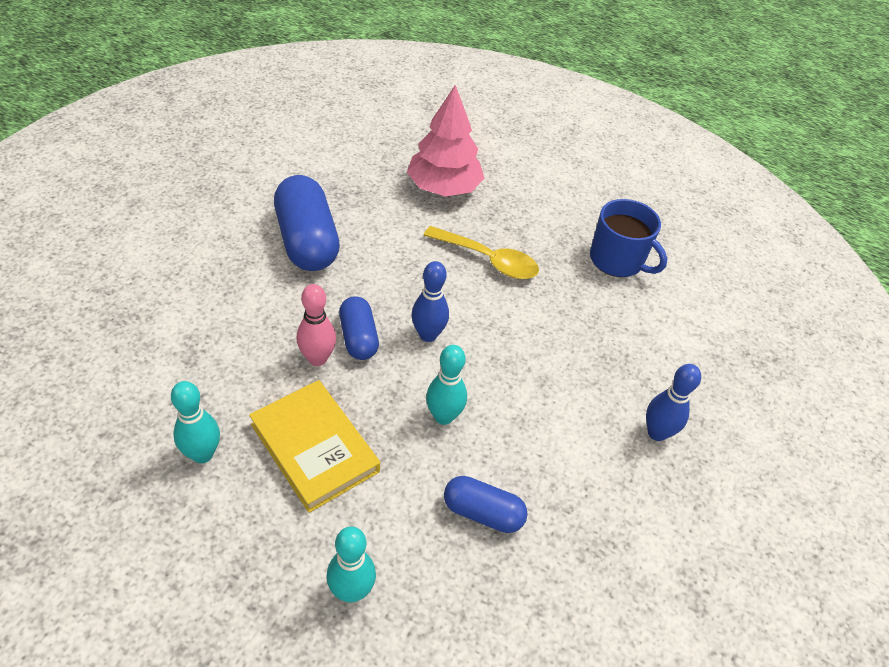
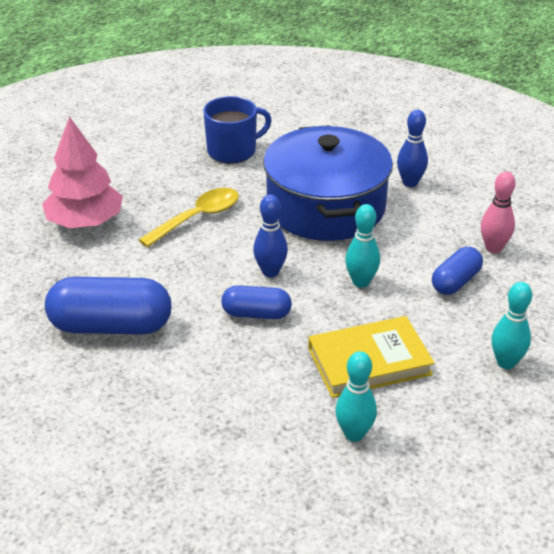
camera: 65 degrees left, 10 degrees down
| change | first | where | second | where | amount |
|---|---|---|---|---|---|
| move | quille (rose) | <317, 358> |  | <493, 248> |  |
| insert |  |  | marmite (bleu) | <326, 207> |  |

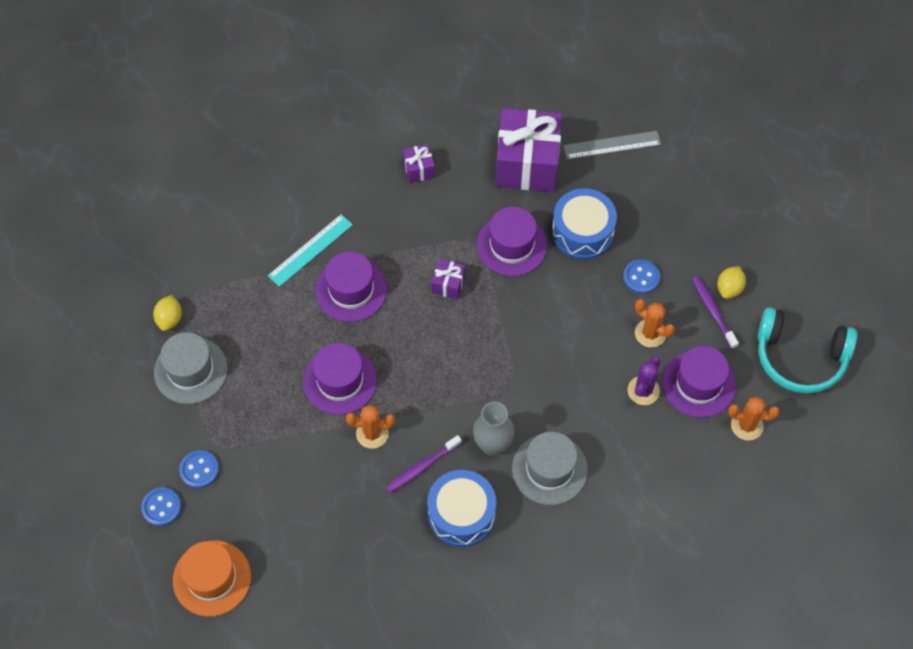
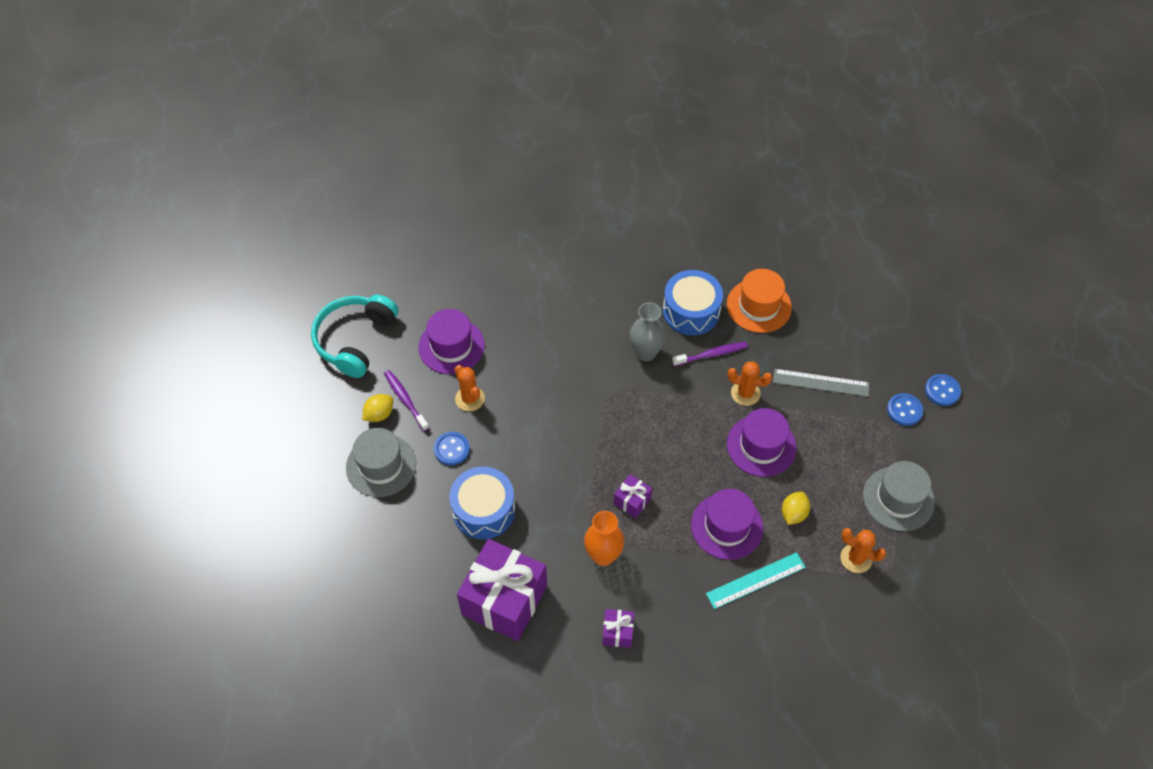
camera: 160 degrees left, 5 degrees down
| change | first | where | second | where | amount |
|---|---|---|---|---|---|
| move | citron (jaune) | <169, 319> |  | <793, 513> |  |
| move | chapeau (orange) | <212, 578> |  | <759, 306> |  |
| delete | chapeau (violet) | <511, 245> |  |  |  |
| move | chapeau (gris) | <549, 469> |  | <381, 465> |  |
| move | règle (gris) | <612, 145> |  | <821, 382> |  |
| delete | cactus (violet) | <643, 390> |  |  |  |
| rotate | brosse à dents (violet) | <713, 311> |  | <405, 399> | 150 degrees clockwise |
| move | cactus (orange) | <747, 425> |  | <856, 558> |  |
| rotate | casque audio (turquoise) | <800, 357> |  | <355, 340> | 105 degrees counterclockwise |
| insert |  |  | vase (orange) | <603, 555> |  |

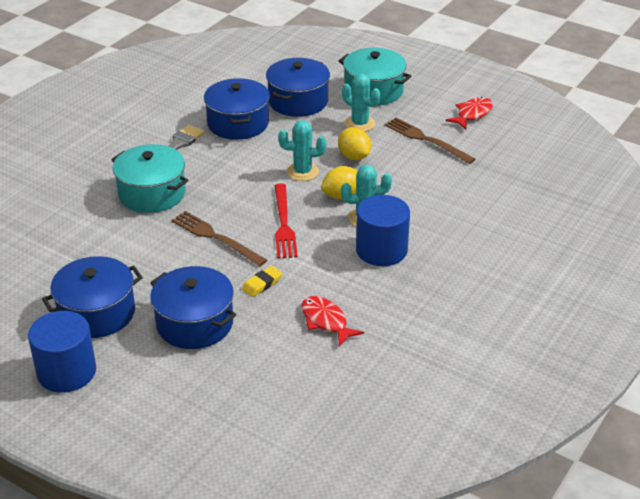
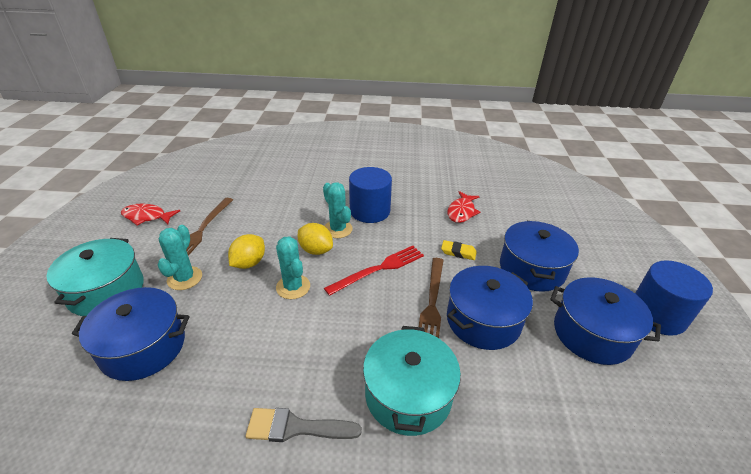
camera: 120 degrees left, 0 degrees up
| change | first | where | second | where | amount |
|---|---|---|---|---|---|
| move | marmite (bleu) | <238, 123> |  | <483, 320> |  |

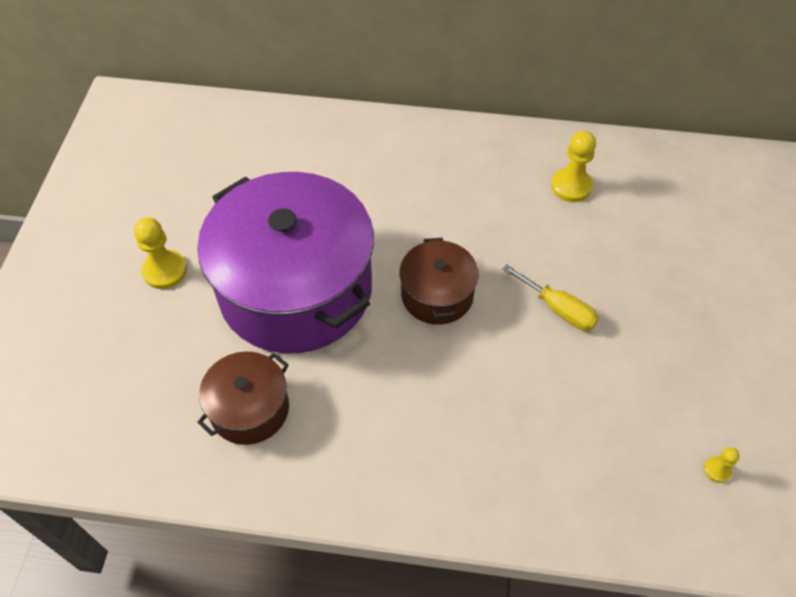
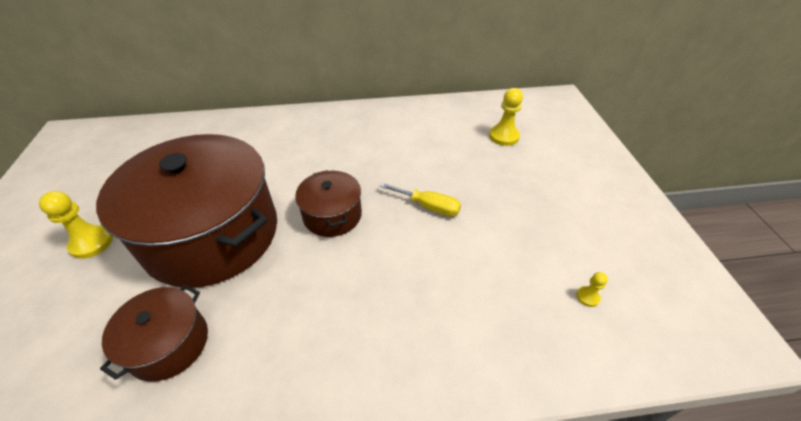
camera: 15 degrees left, 10 degrees down
| change | first | where | second | where | amount |
|---|---|---|---|---|---|
| recolor | marmite (violet) | <296, 289> | marmite (marron) | <212, 234> |  |
| move | pion (jaune) | <571, 186> |  | <504, 136> |  |

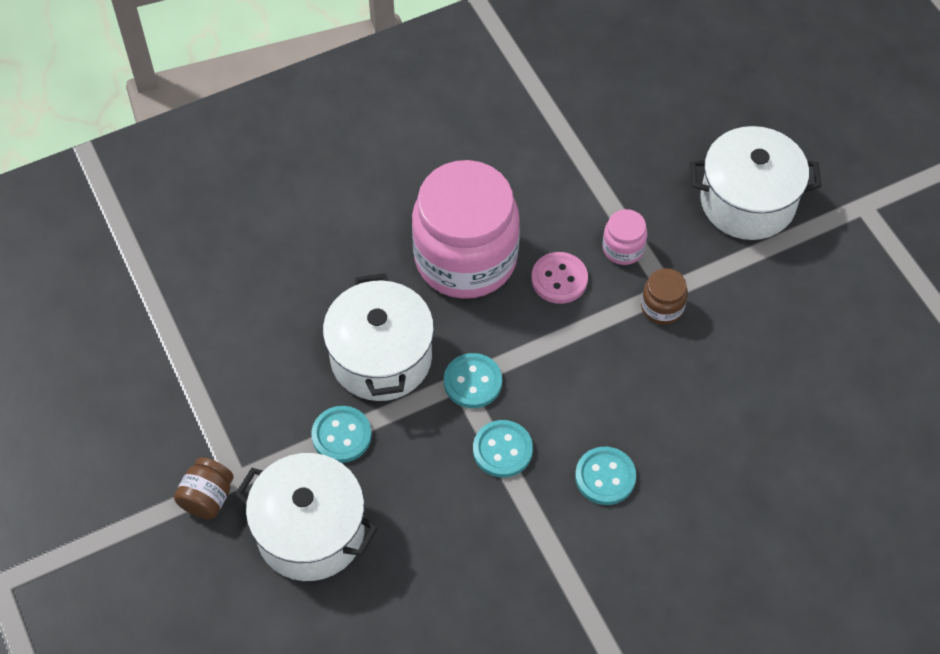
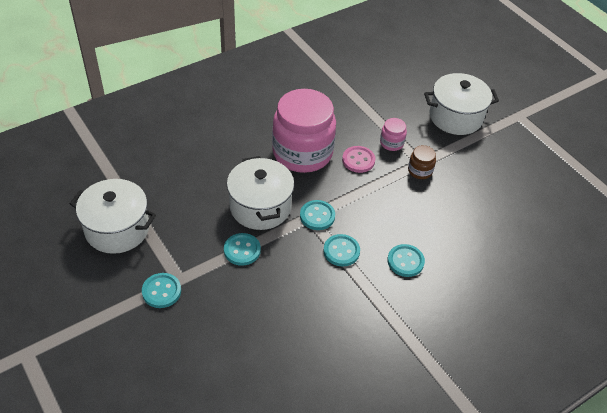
camera: 10 degrees left, 10 degrees down
| change | first | where | second | where | amount |
|---|---|---|---|---|---|
| replace | bocal (marron) | <207, 498> | bouton (turquoise) | <161, 291> |  |
| move | marmite (blanc) | <310, 532> |  | <117, 229> |  |

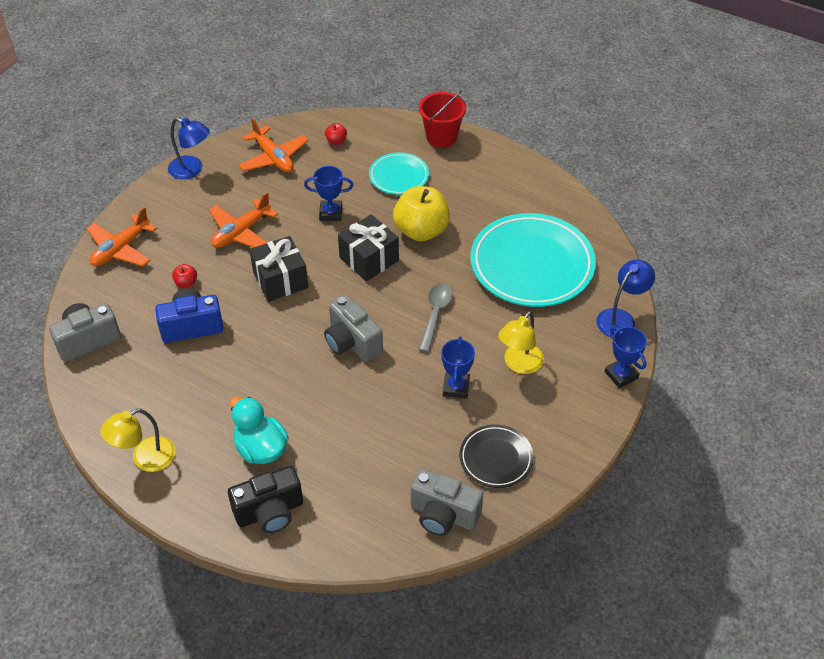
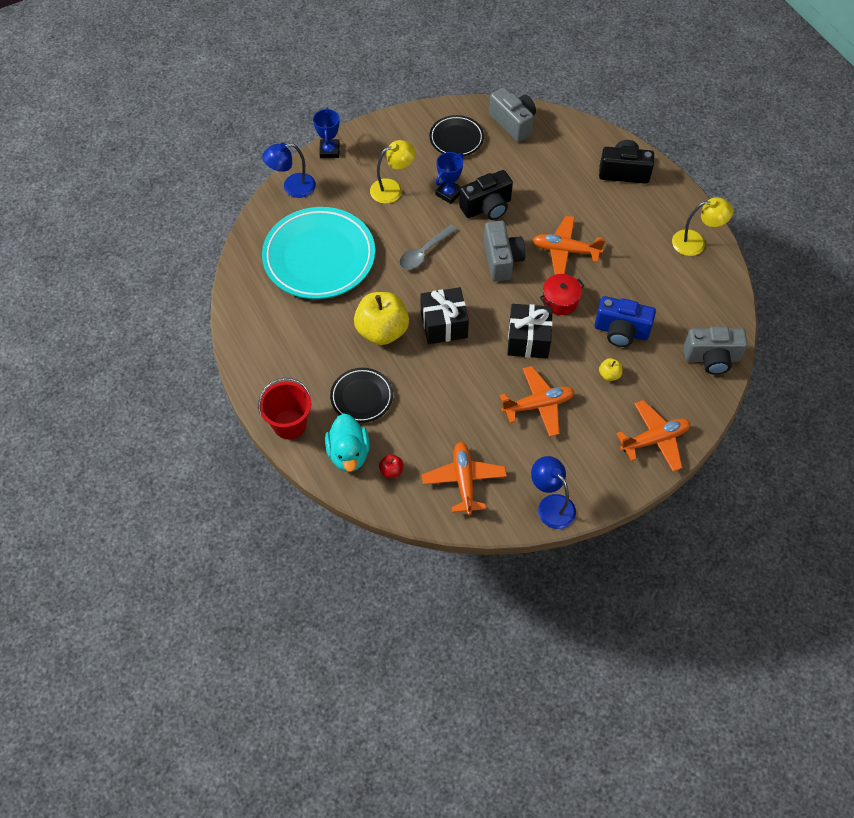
camera: 150 degrees left, 10 degrees up
| change | first | where | second | where | amount |
|---|---|---|---|---|---|
| recolor | pomme (rouge) | <186, 283> | pomme (jaune) | <609, 375> |  |
| move | canard (turquoise) | <261, 448> |  | <348, 454> |  |
| delete | trophée (bleu) | <331, 213> |  |  |  |
| recolor | assiette (turquoise) | <399, 177> | assiette (noir) | <362, 397> |  |
| insert |  |  | appareil photo (noir) | <487, 207> |  |
| insert |  |  | avion (orange) | <565, 250> |  |
| insert |  |  | marmite (rouge) | <560, 300> |  |

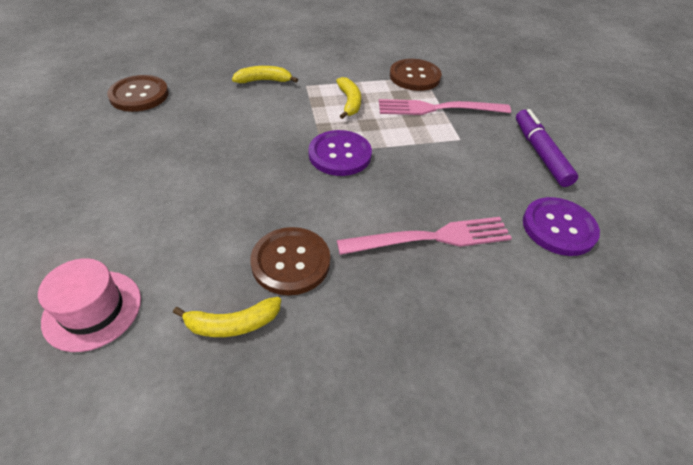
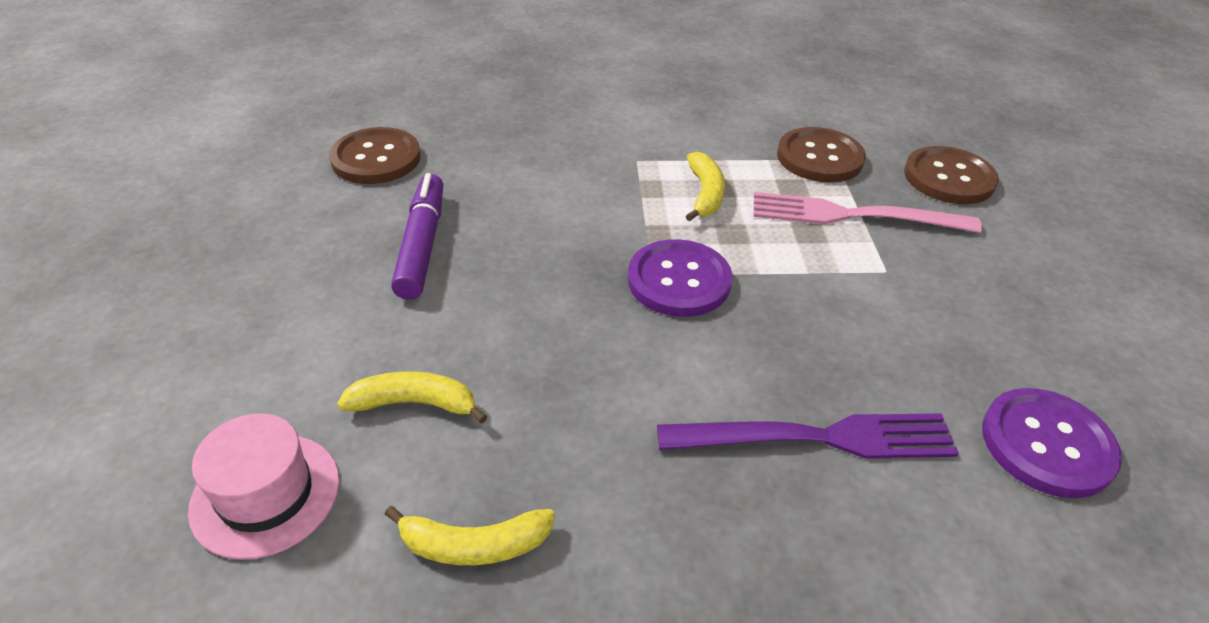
camera: 10 degrees right, 5 degrees down
| change | first | where | second | where | amount |
|---|---|---|---|---|---|
| move | banane (jaune) | <264, 80> |  | <414, 403> |  |
| move | bouton (marron) | <291, 262> |  | <949, 178> |  |
| recolor | fourchette (rose) | <431, 238> | fourchette (violet) | <817, 438> |  |
| move | feutre (violet) | <540, 153> |  | <422, 244> |  |

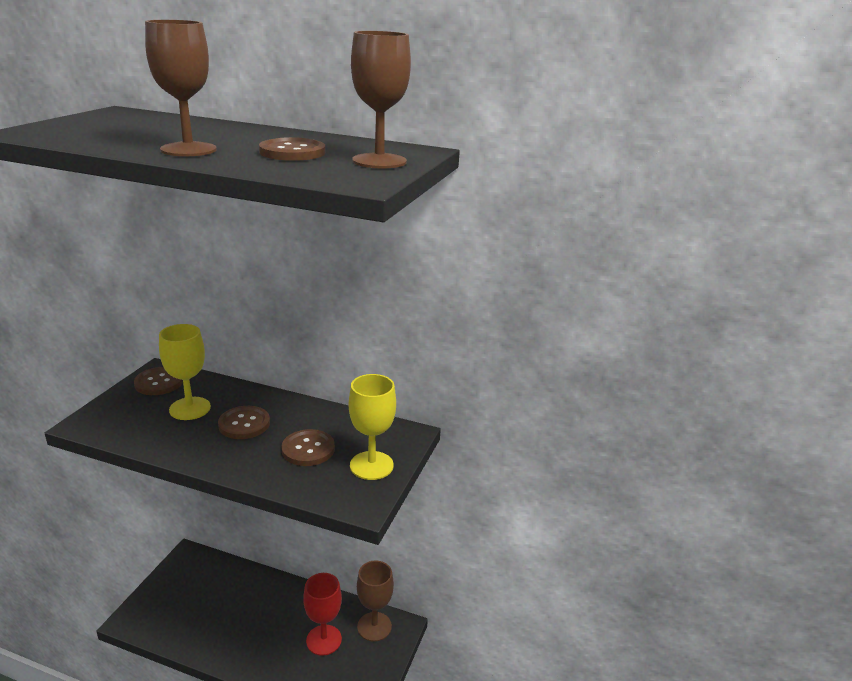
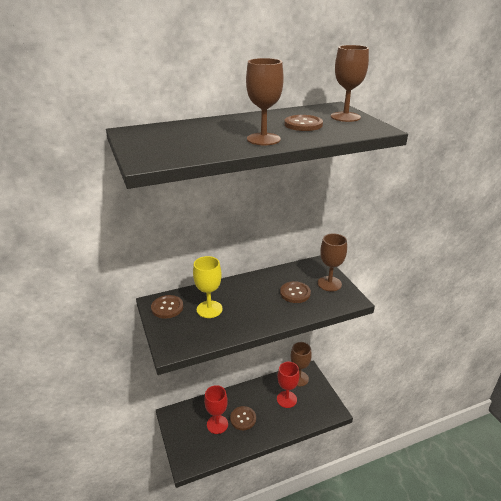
camera: 40 degrees left, 5 degrees up
| change | first | where | second | where | amount |
|---|---|---|---|---|---|
| move | bouton (marron) | <244, 424> |  | <243, 419> |  |
| recolor | verre à pied (jaune) | <371, 465> | verre à pied (marron) | <329, 284> |  |
| insert |  |  | verre à pied (rouge) | <217, 424> |  |

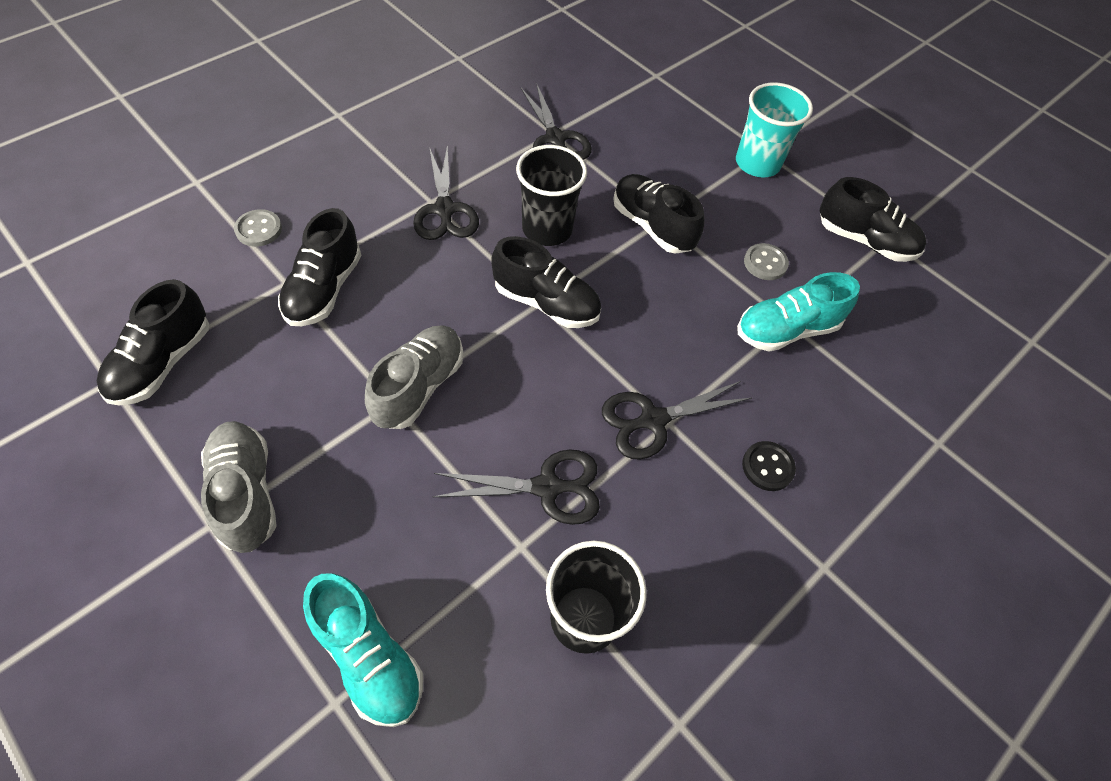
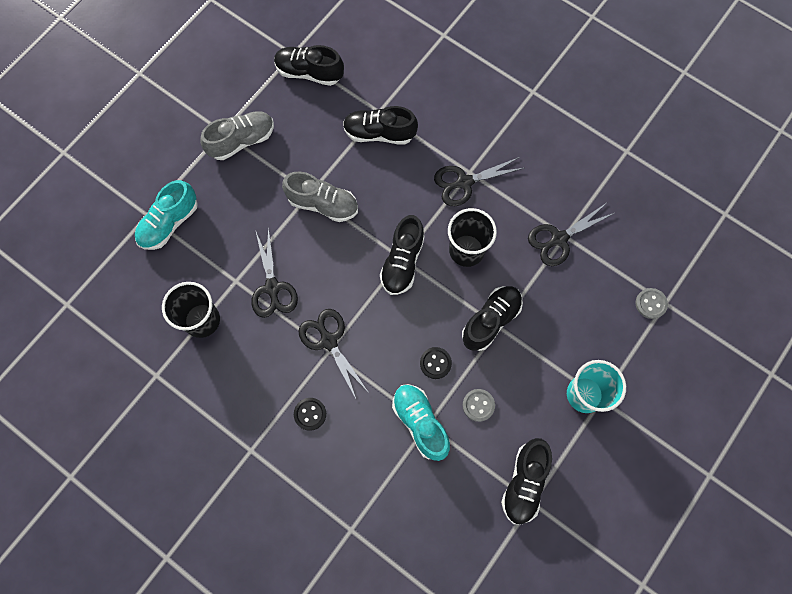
camera: 85 degrees right, 15 degrees up
| change | first | where | second | where | amount |
|---|---|---|---|---|---|
| move | bouton (gris) | <258, 229> |  | <650, 304> |  |
| insert |  |  | bouton (noir) | <435, 363> |  |

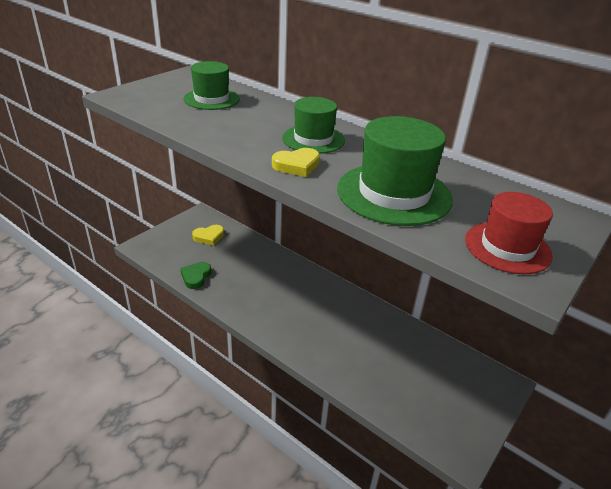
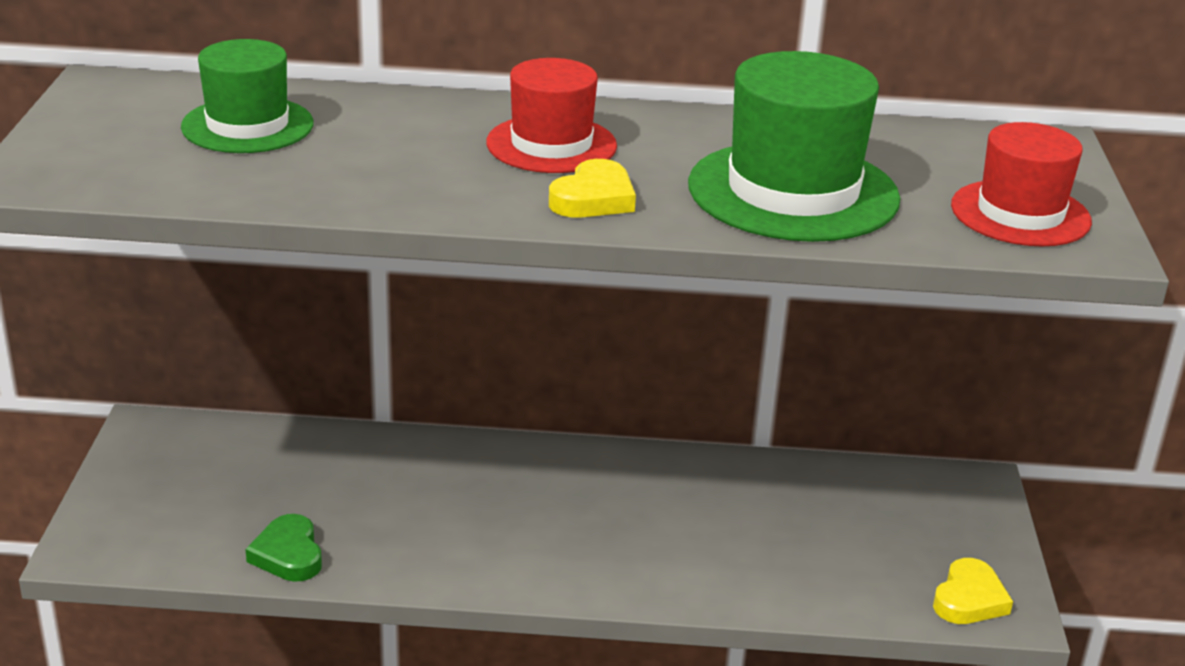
camera: 35 degrees left, 5 degrees down
| change | first | where | second | where | amount |
|---|---|---|---|---|---|
| move | cœur (jaune) | <209, 237> |  | <969, 599> |  |
| recolor | chapeau (vert) | <313, 139> | chapeau (rouge) | <551, 144> |  |

